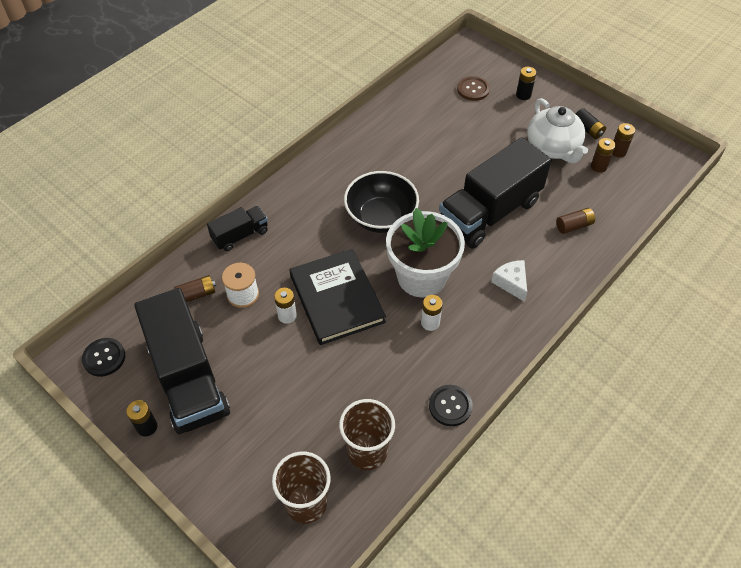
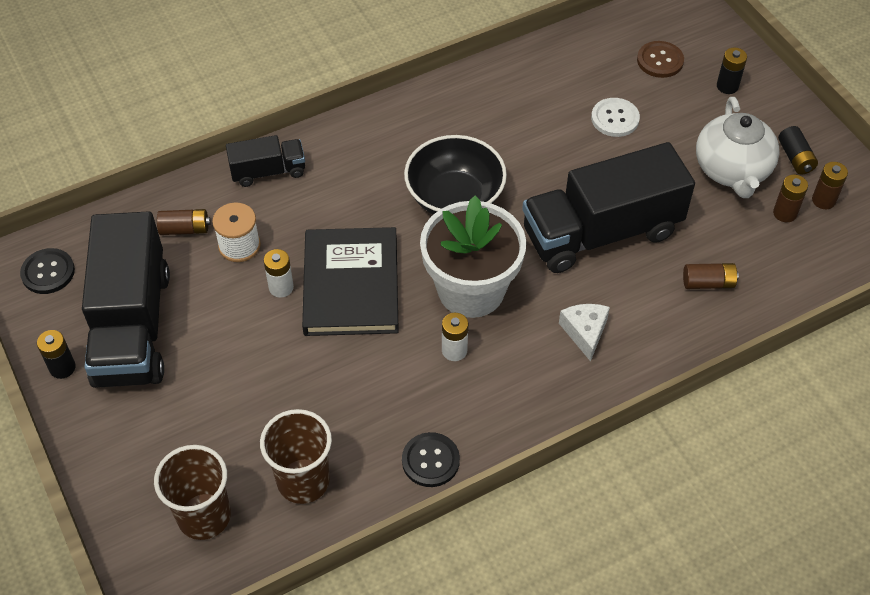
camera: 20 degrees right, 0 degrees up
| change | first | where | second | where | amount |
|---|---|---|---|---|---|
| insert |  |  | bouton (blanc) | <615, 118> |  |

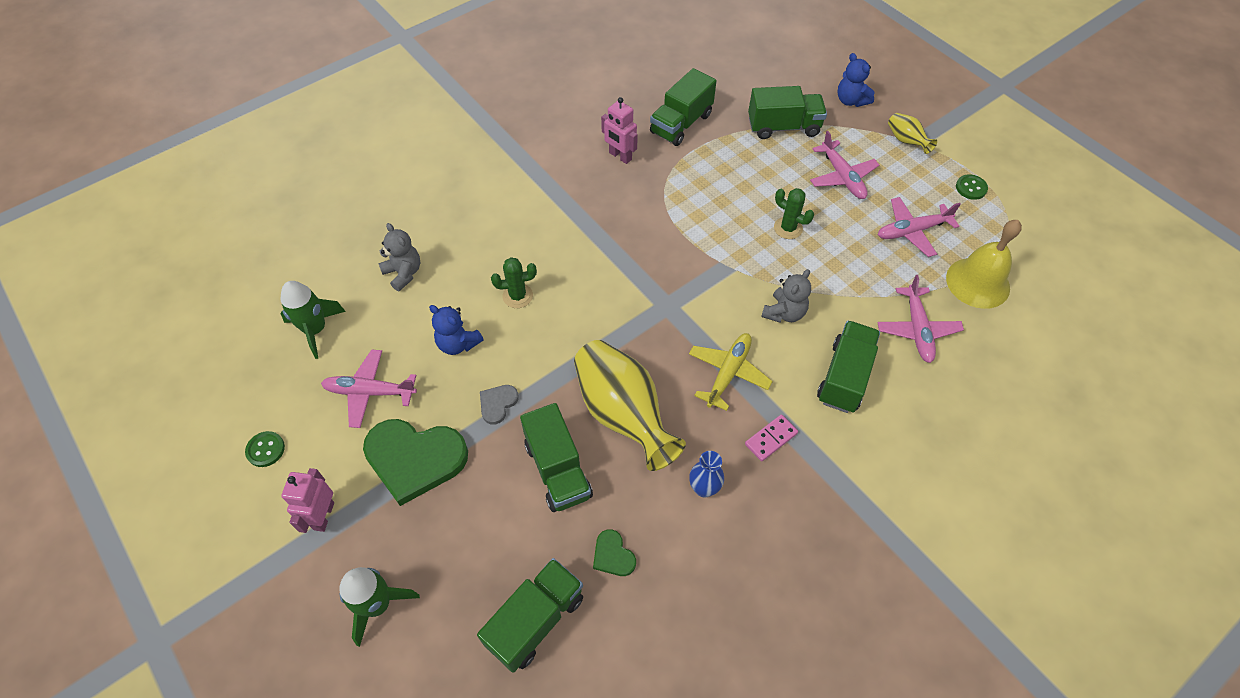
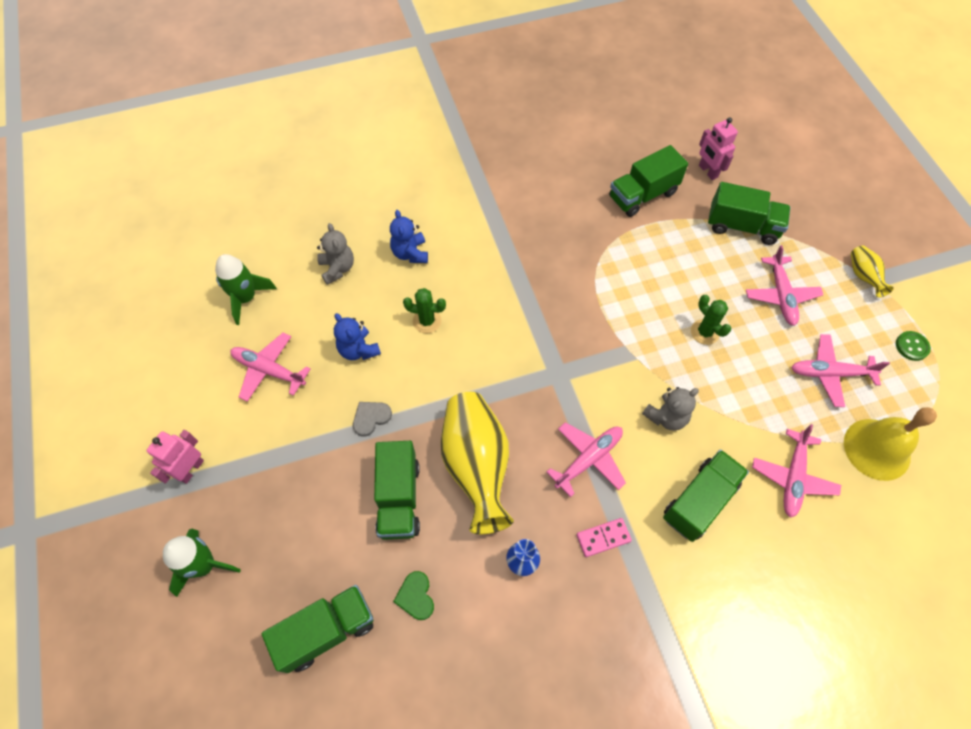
camera: 20 degrees right, 5 degrees up
| change | first | where | second | where | amount |
|---|---|---|---|---|---|
| delete | bouton (vert) | <265, 450> |  |  |  |
| delete | cœur (vert) | <415, 459> |  |  |  |
| move | robot (rose) | <620, 156> |  | <708, 171> |  |
| recolor | avion (jaune) | <728, 373> | avion (rose) | <588, 459> |  |
| move | ours en peluche (bleu) | <851, 100> |  | <410, 253> |  |

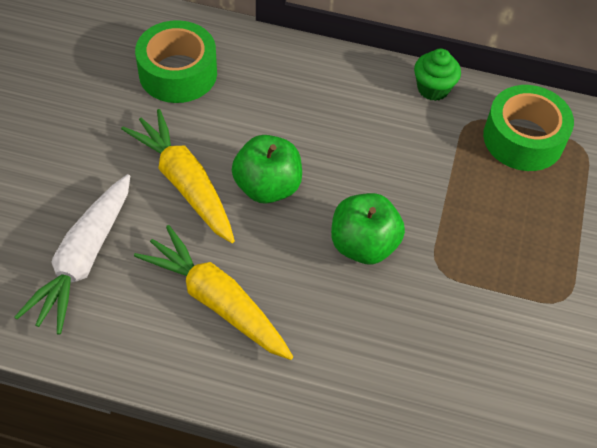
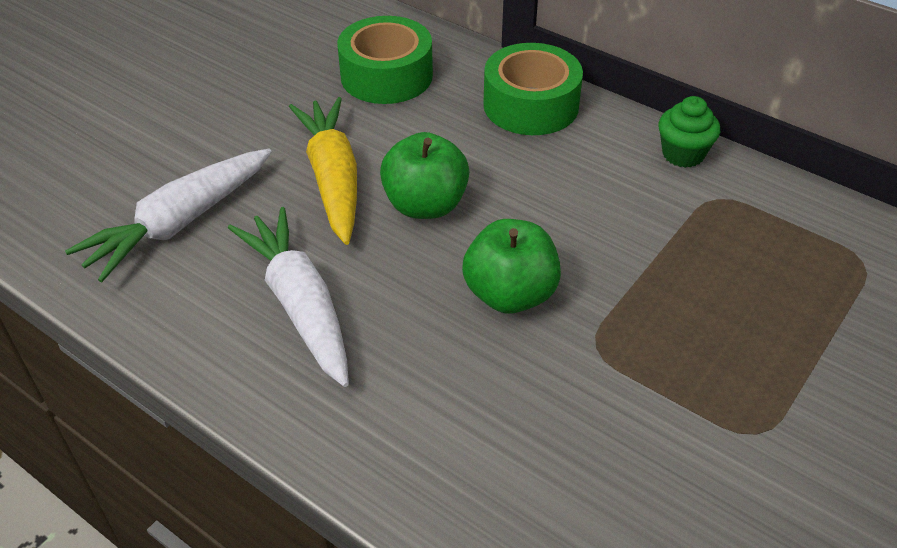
camera: 25 degrees right, 10 degrees down
| change | first | where | second | where | amount |
|---|---|---|---|---|---|
| recolor | carotte (jaune) | <217, 302> | carotte (blanc) | <300, 305> |  |
| move | ruban adhésif (vert) | <523, 138> |  | <531, 105> |  |

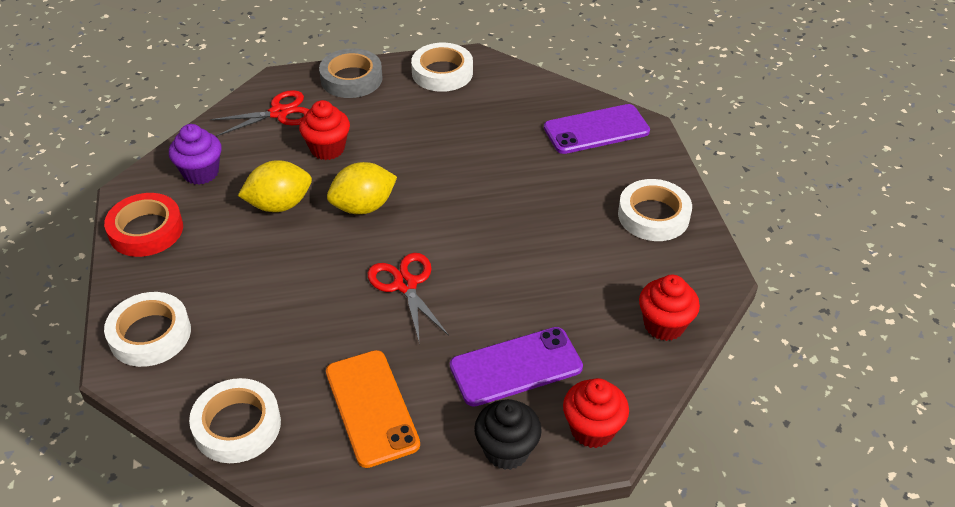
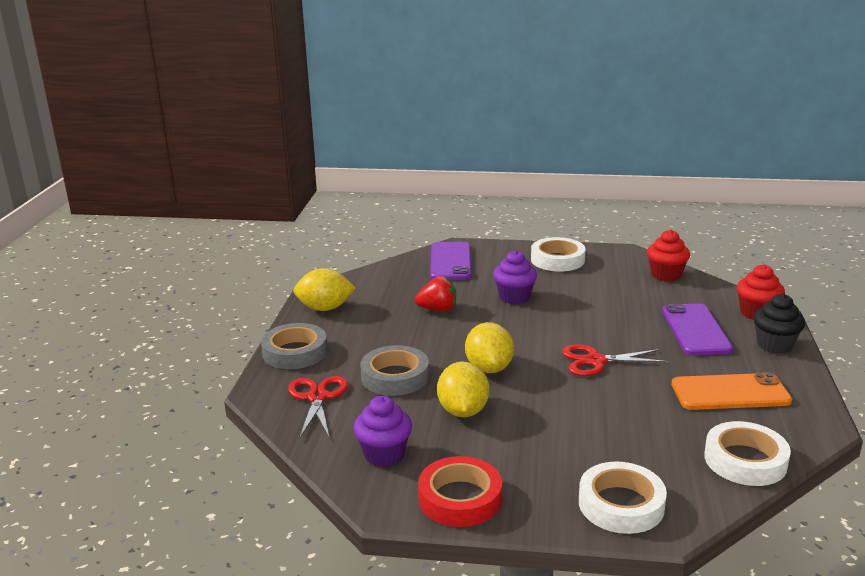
camera: 70 degrees left, 20 degrees down
| change | first | where | second | where | amount |
|---|---|---|---|---|---|
| replace | muffin (rouge) | <327, 149> | ruban adhésif (gris) | <395, 377> |  |
| replace | ruban adhésif (blanc) | <442, 72> | citron (jaune) | <325, 308> |  |
| insert |  |  | fraise (rouge) | <438, 309> |  |
| insert |  |  | muffin (violet) | <514, 297> |  |

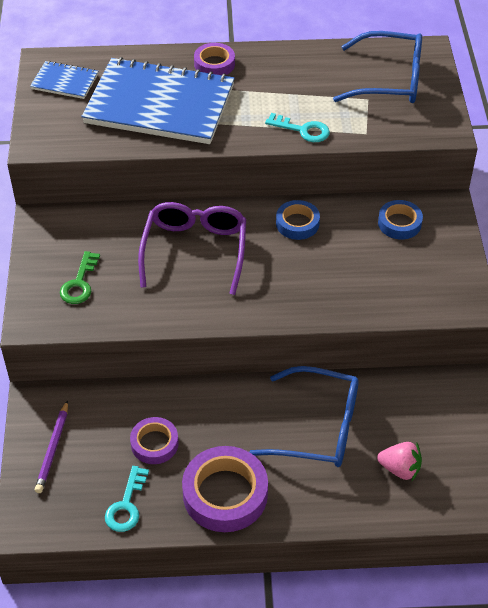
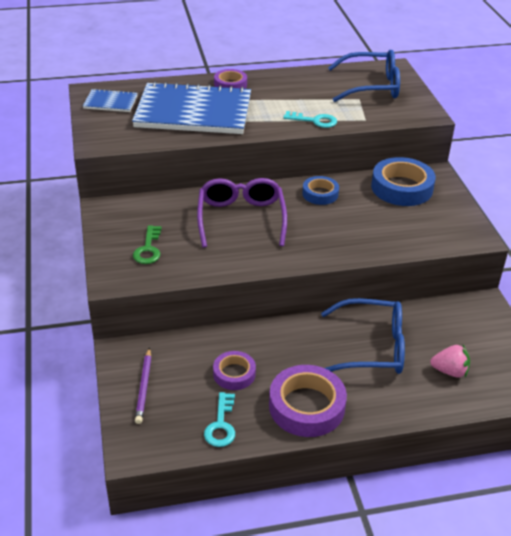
camera: 10 degrees left, 10 degrees down
| change | first | where | second | where | amount |
|---|---|---|---|---|---|
| resize | ruban adhésif (bleu) | <399, 223> |  | <402, 188> | x1.73 |

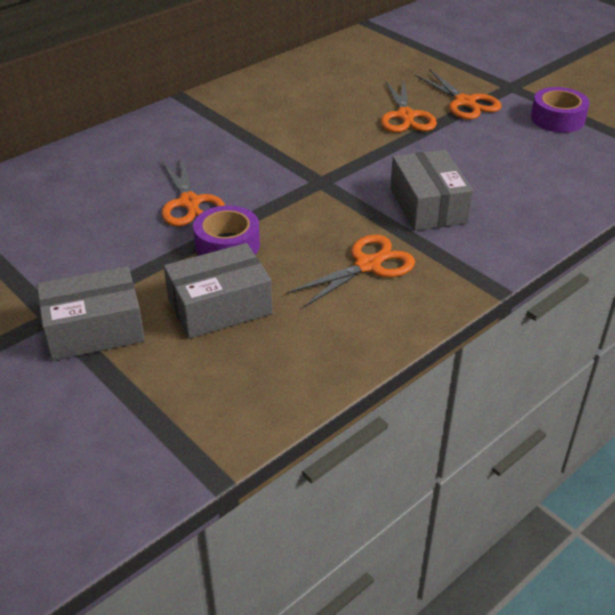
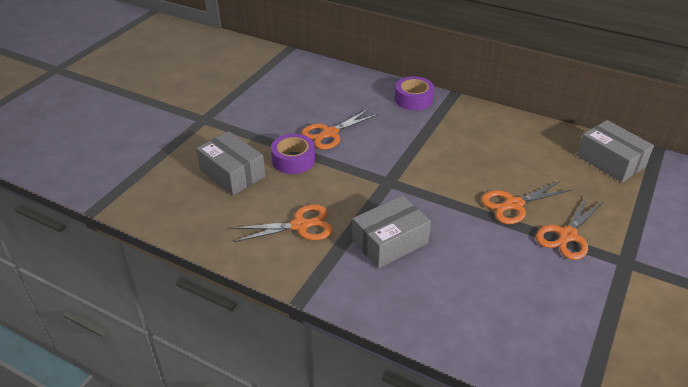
camera: 70 degrees right, 0 degrees up
| change | first | where | second | where | amount |
|---|---|---|---|---|---|
| move | boîte (gris) | <94, 329> |  | <610, 161> |  |
| rotate | ciseaux (orange) | <368, 265> |  | <300, 226> | 45 degrees counterclockwise |
| move | ruban adhésif (violet) | <557, 119> |  | <413, 99> |  |

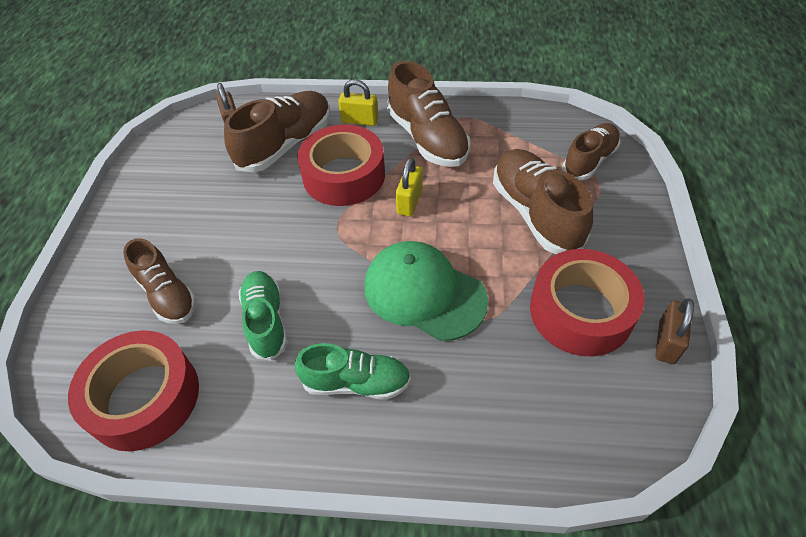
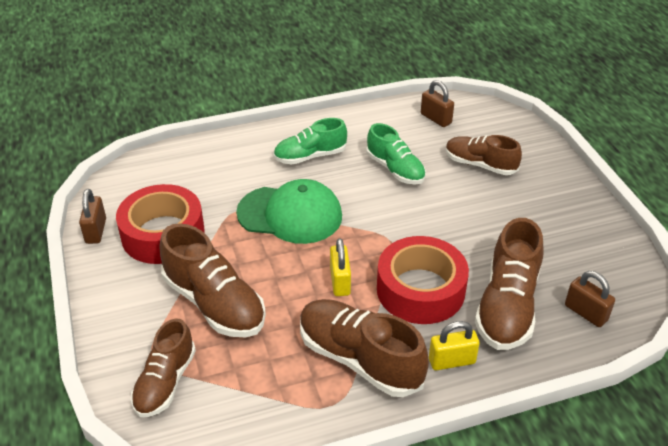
camera: 155 degrees right, 10 degrees down
| change | first | where | second | where | amount |
|---|---|---|---|---|---|
| replace | ruban adhésif (rouge) | <144, 397> | cadenas (marron) | <436, 118> |  |

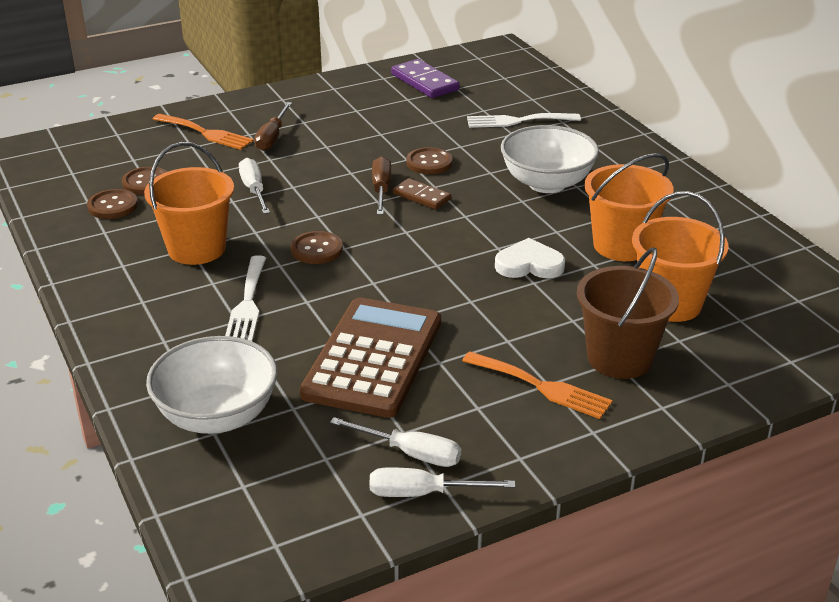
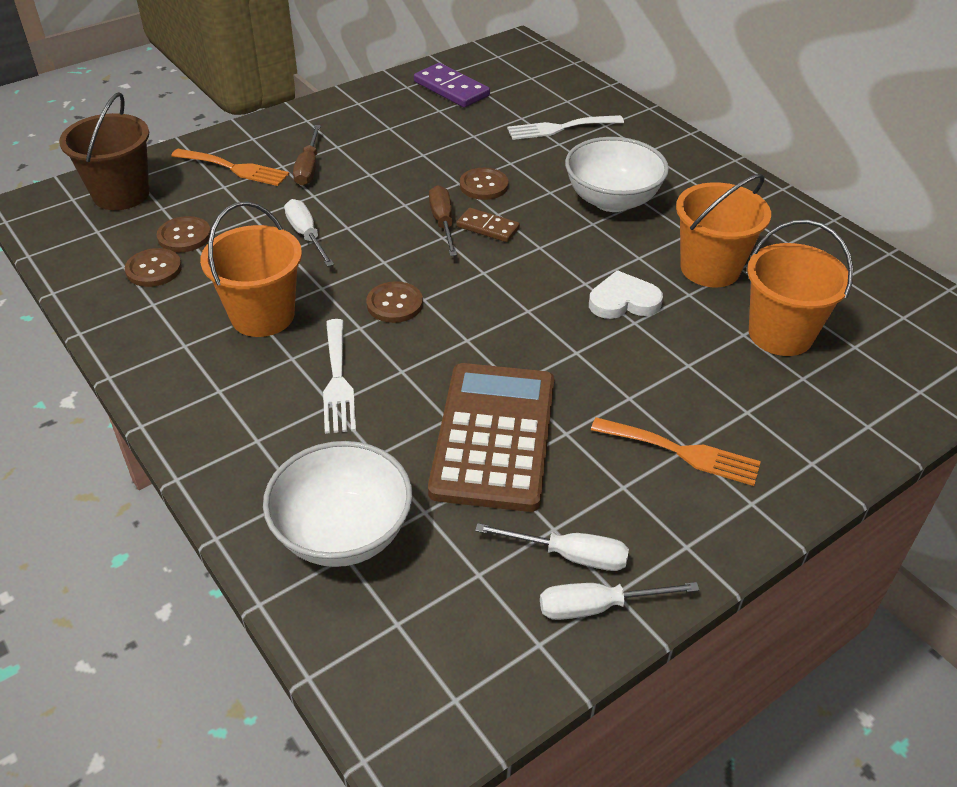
camera: 10 degrees left, 10 degrees up
| change | first | where | second | where | amount |
|---|---|---|---|---|---|
| move | seau (marron) | <619, 358> |  | <121, 194> |  |

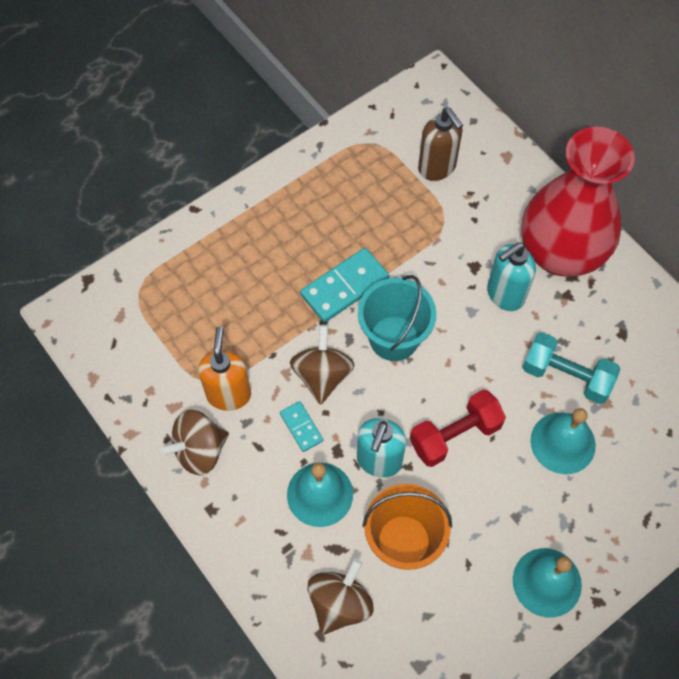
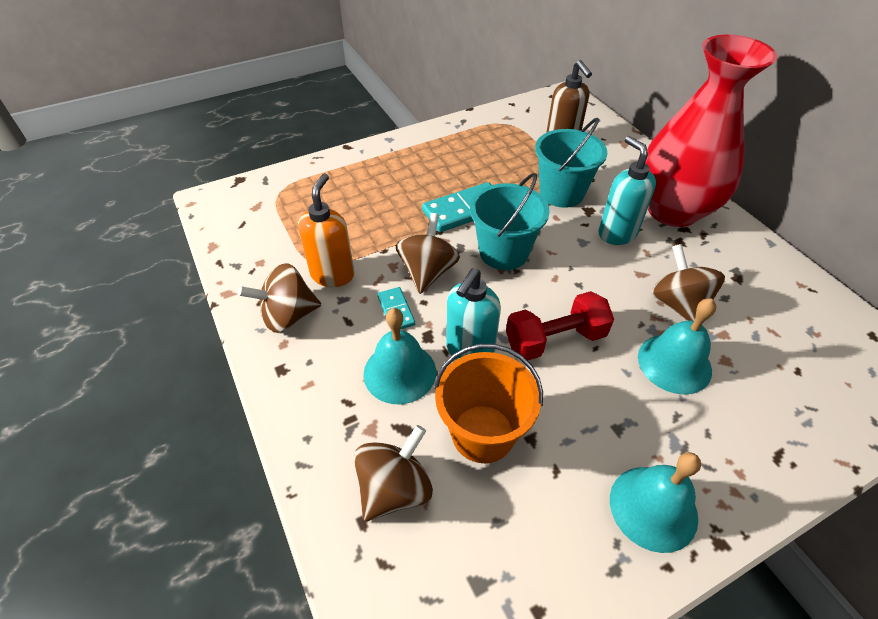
camera: 10 degrees right, 15 degrees down
| change | first | where | second | where | amount |
|---|---|---|---|---|---|
| rotate | distributeur de savon (turquoise) | <504, 295> |  | <616, 233> | 90 degrees clockwise |
| replace | haltère (turquoise) | <566, 376> | toupie (marron) | <678, 304> |  |
| insert |  |  | seau (turquoise) | <561, 193> |  |

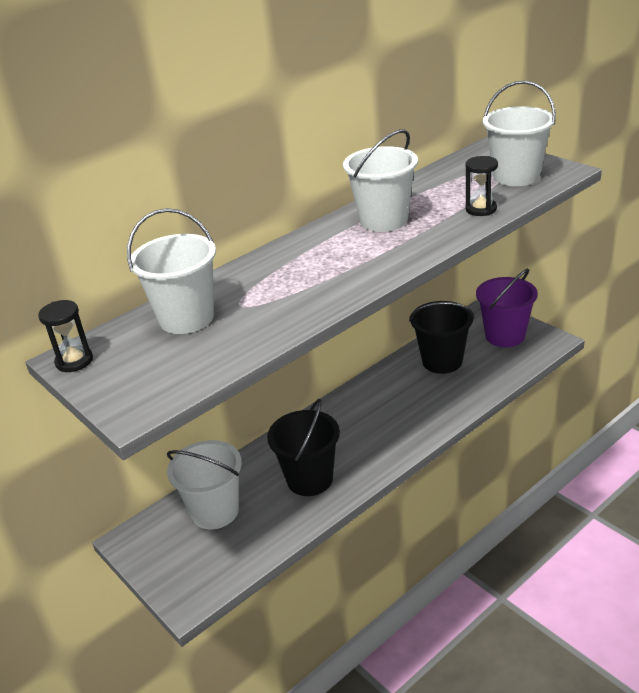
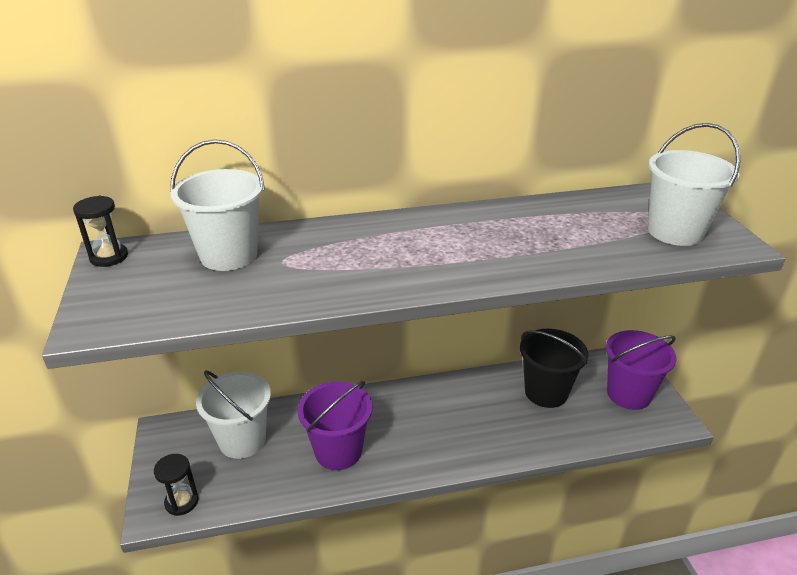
camera: 25 degrees right, 0 degrees up
| change | first | where | second | where | amount |
|---|---|---|---|---|---|
| recolor | seau (noir) | <310, 479> | seau (violet) | <338, 451> |  |
| delete | seau (blanc) | <383, 220> |  |  |  |
| move | sablier (noir) | <481, 209> |  | <182, 502> |  |

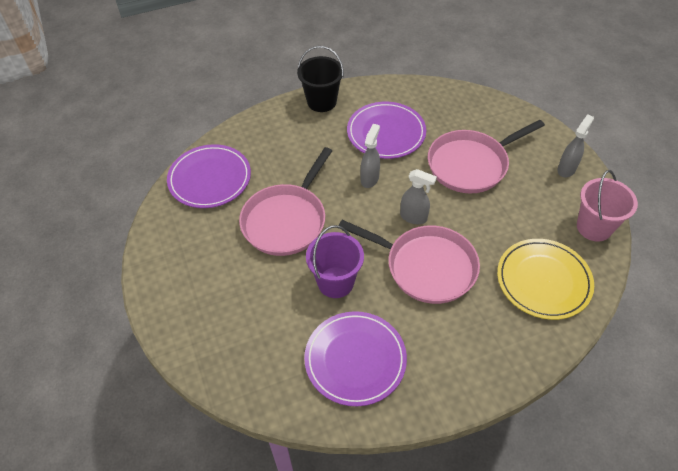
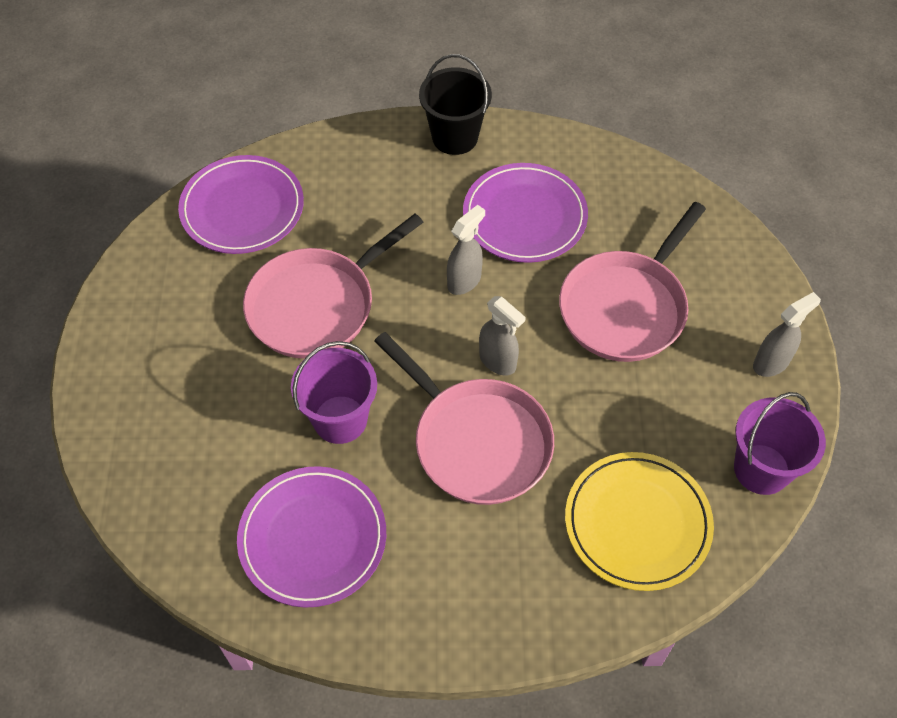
camera: 20 degrees right, 5 degrees up
| change | first | where | second | where | amount |
|---|---|---|---|---|---|
| rotate | poêle (rose) | <470, 164> |  | <625, 307> | 45 degrees counterclockwise |
| recolor | seau (rose) | <594, 227> | seau (violet) | <761, 469> |  |

